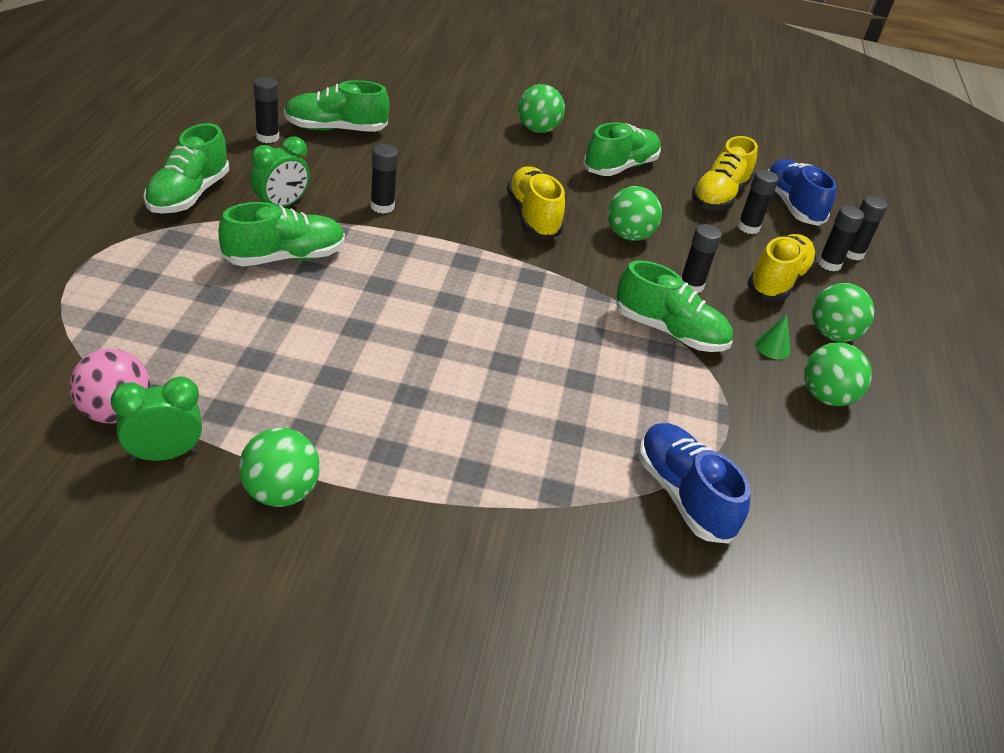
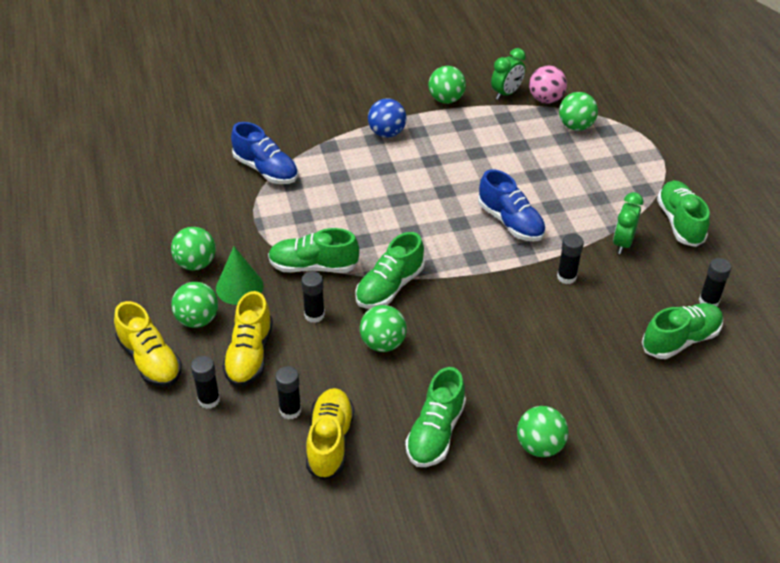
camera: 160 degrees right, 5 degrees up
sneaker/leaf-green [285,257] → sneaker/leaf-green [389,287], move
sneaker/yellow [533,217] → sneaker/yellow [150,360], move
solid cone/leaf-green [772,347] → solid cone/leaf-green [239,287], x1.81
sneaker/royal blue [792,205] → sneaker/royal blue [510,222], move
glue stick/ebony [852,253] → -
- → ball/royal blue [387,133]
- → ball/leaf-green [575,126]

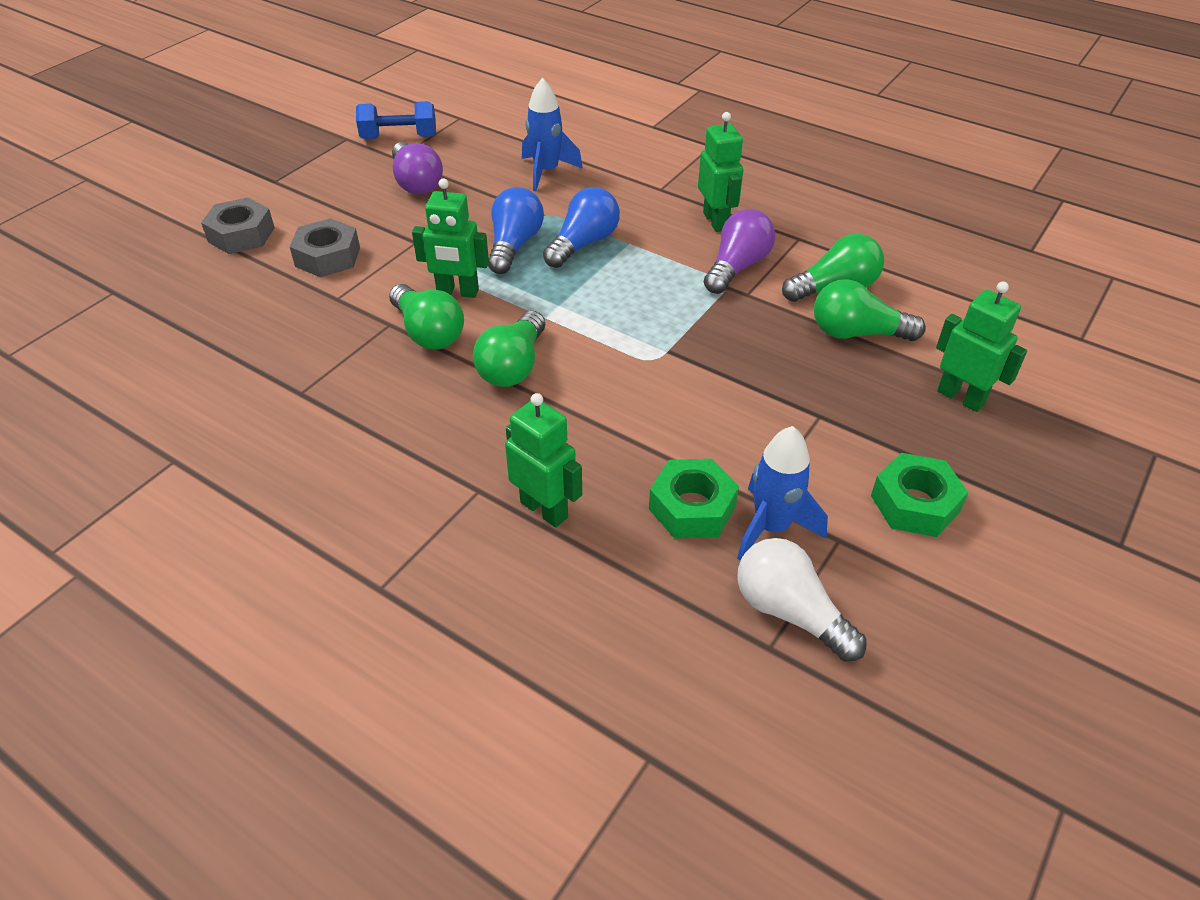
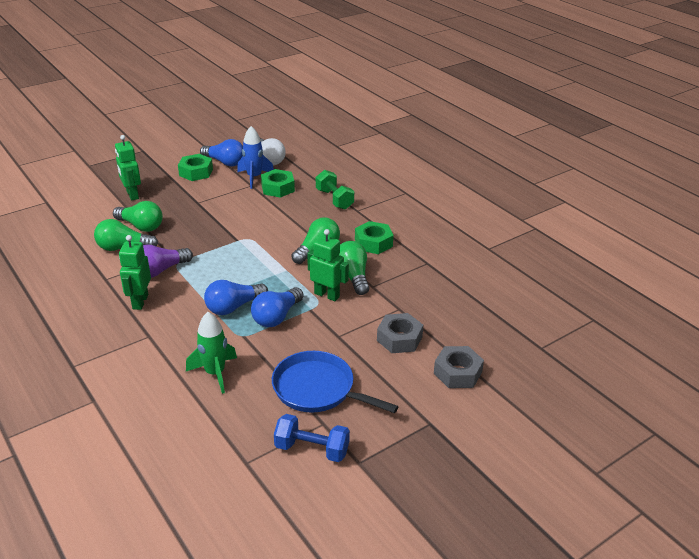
camera: 160 degrees left, 10 degrees down
light bulb/purple [416,183] → pan/royal blue [317,389]
toy robot/leaf-green [544,509] → free weight/leaf-green [334,199]
rocket/royal blue [546,172] → rocket/leaf-green [215,373]
- → light bulb/royal blue [225,162]
- → nut/leaf-green [373,243]

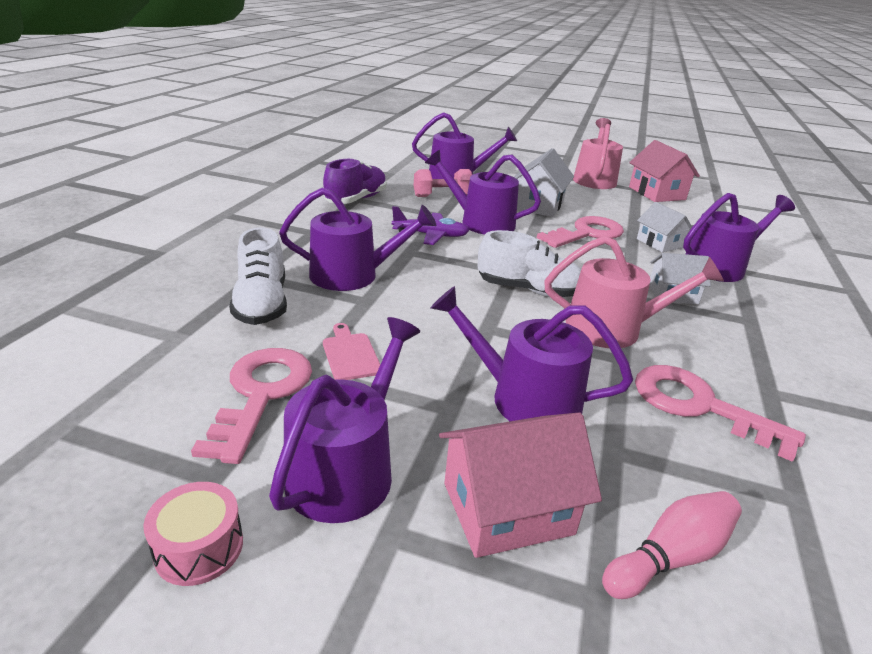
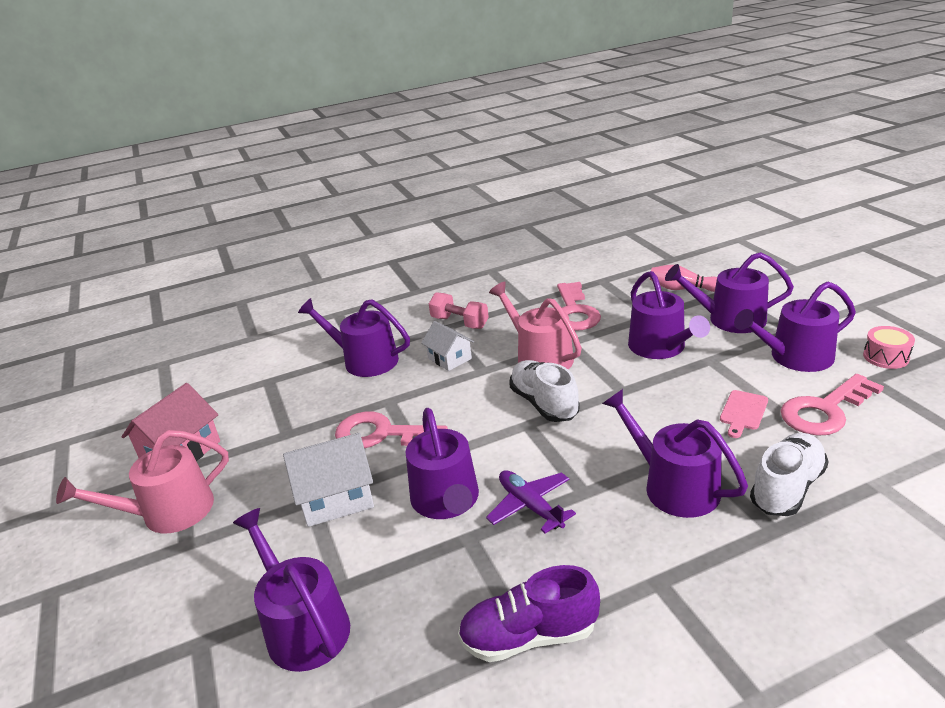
camera: 125 degrees left, 0 degrees up
free weight/pink [442,196] → free weight/pink [459,322], move
cottage/pink [507,508] → watering pot/purple [729,319]
cottage/snow-white [659,243] → -

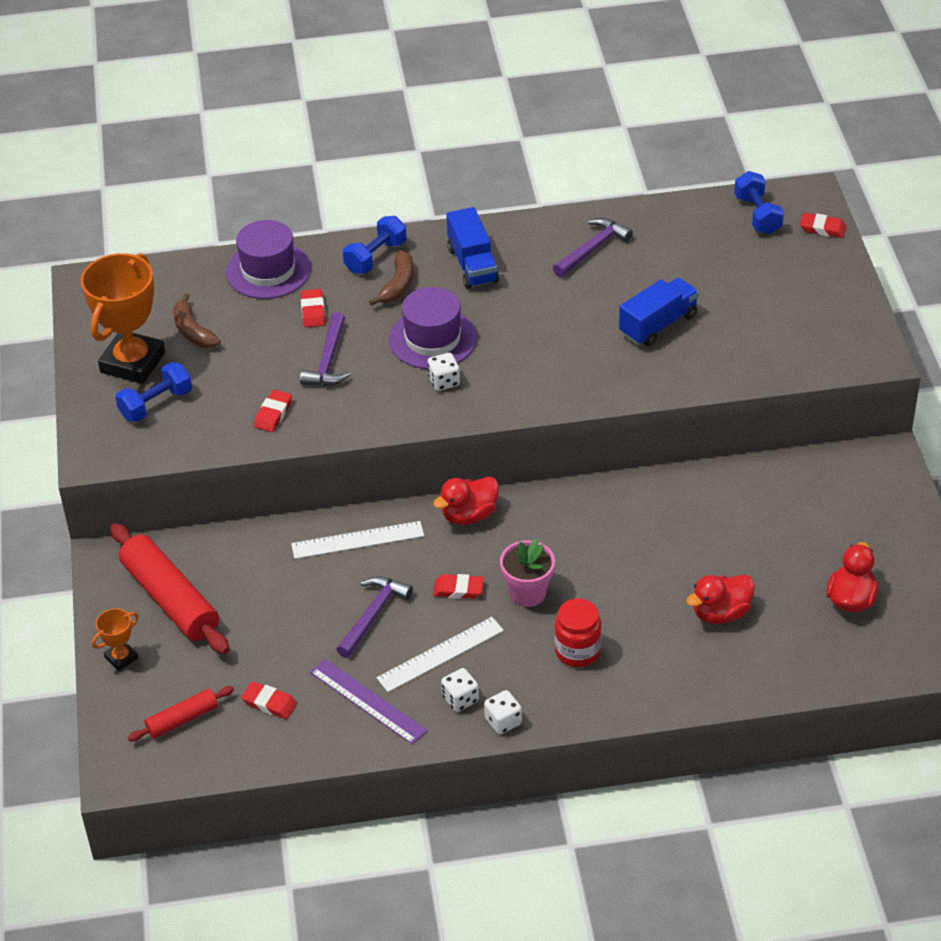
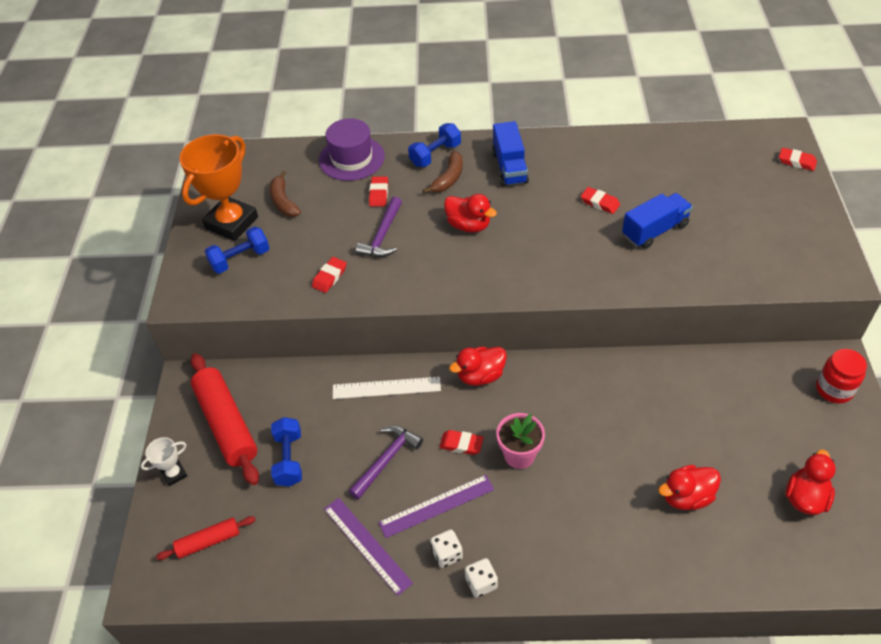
camera: 10 degrees right, 5 degrees up
trophy/orange-coloured [121,658] → trophy/snow-white [174,474]
pencil eraser/scarlet [269,703] → pencil eraser/scarlet [600,203], move
straightedge/snow-white [440,654] → straightedge/purple [436,506]
top hat/purple [432,339] → duck/scarlet [468,225]
dice/snow-white [444,381] → -
hammer/purple [592,249] → -
preserve jar/scarlet [577,651] → preserve jar/scarlet [834,389], move
free weight/royal blue [757,215] → free weight/royal blue [289,459], move

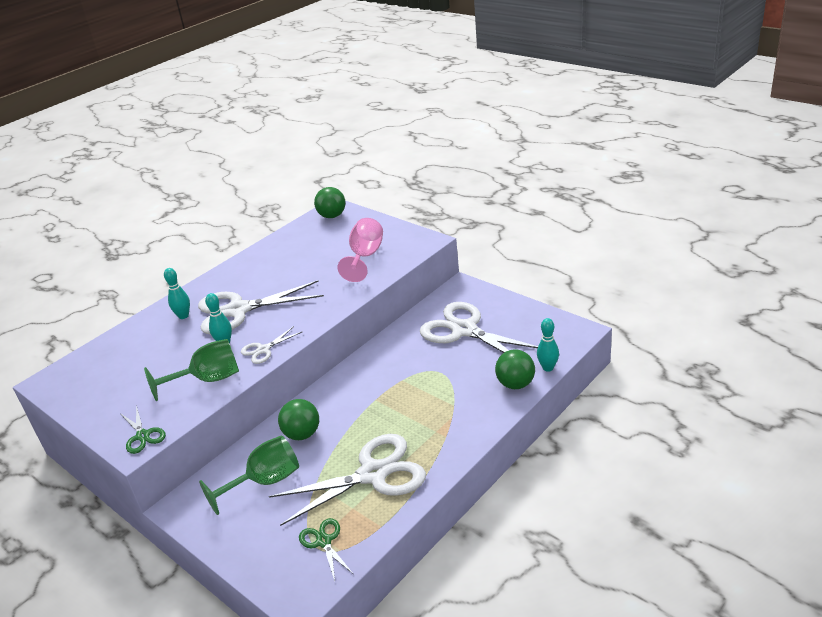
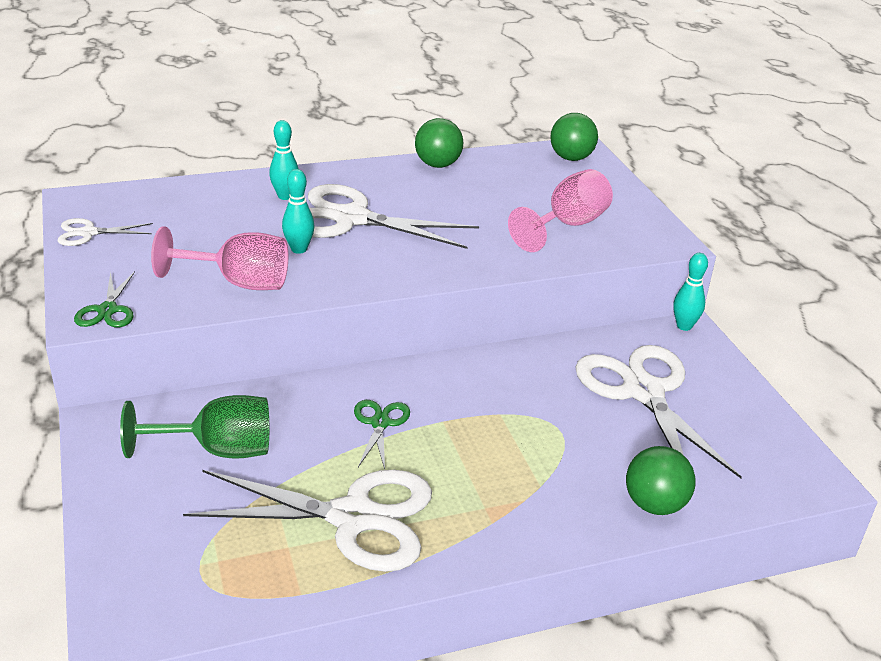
camera: 25 degrees right, 0 degrees up
goblet/leaf-green [208,380] → goblet/pink [239,283]
shears/snow-white [263,350] → shears/snow-white [88,233], move
ball/leaf-green [302,434] → ball/leaf-green [438,165], move
shears/leaf-green [324,541] → shears/leaf-green [380,423], move
skittle/turquoise [548,368] → skittle/turquoise [684,326], move

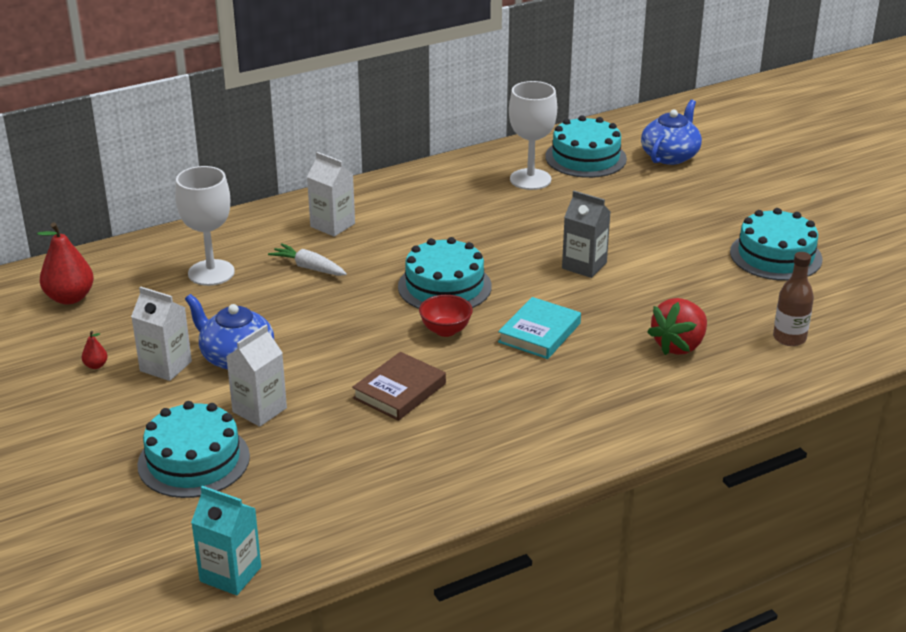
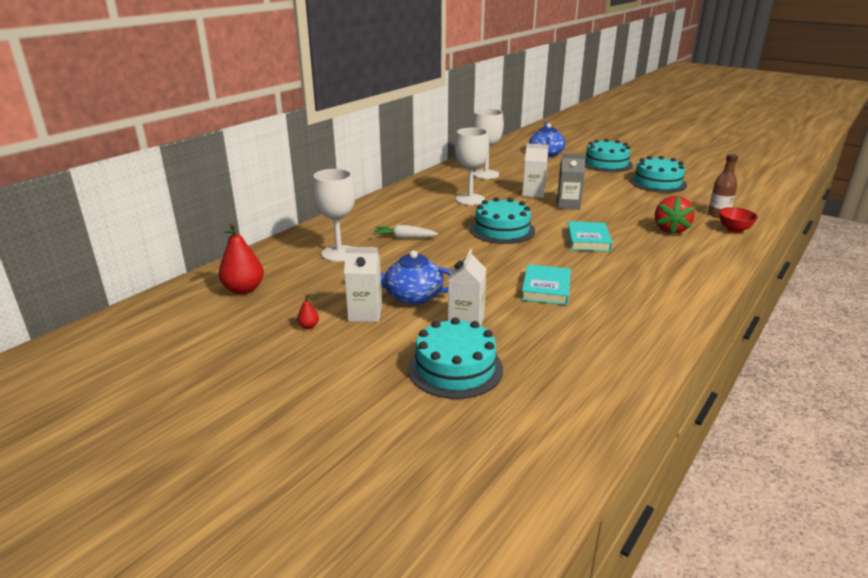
camera: 25 degrees left, 5 degrees down
milk carton/turquoise [230,574] → -
milk carton/snow-white [332,225] → milk carton/snow-white [533,193], move
hardback/brown [399,391] → hardback/turquoise [546,288]
serving bowl/scarlet [445,330] → serving bowl/scarlet [734,230], move
gateau/turquoise [585,158] → gateau/turquoise [606,163], move
- → goblet/snow-white [470,199]

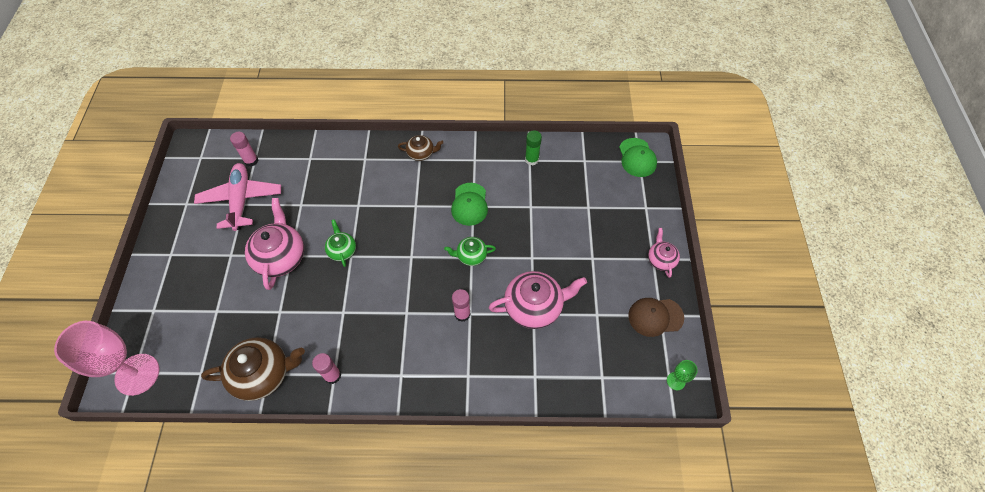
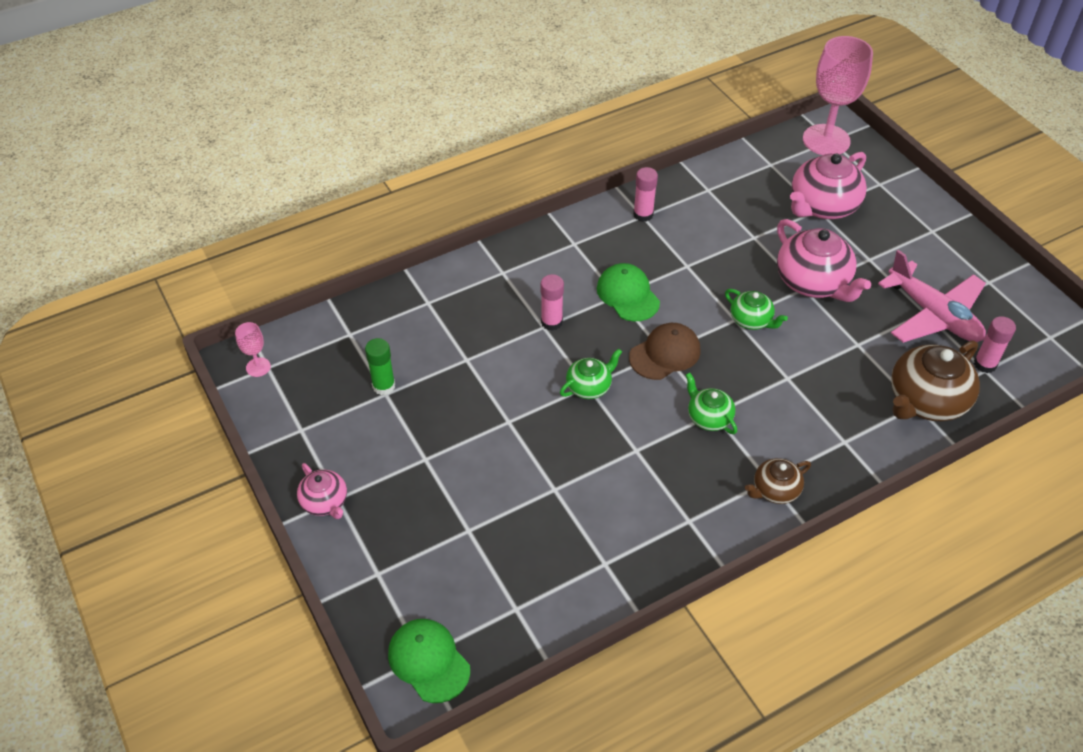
camera: 150 degrees right, 10 degrees down
teapot/brown [263,374] → teapot/brown [926,401], move
cap/leaf-green [469,204] → cap/leaf-green [628,295], move
teapot/pink [534,306] → teapot/pink [822,206], move
glue stick/leaf-green [531,159] → glue stick/leaf-green [383,386], move
cap/brown [655,317] → cap/brown [665,354], move
goblet/leaf-green [676,381] → goblet/pink [258,367]
- → teapot/leaf-green [708,417]

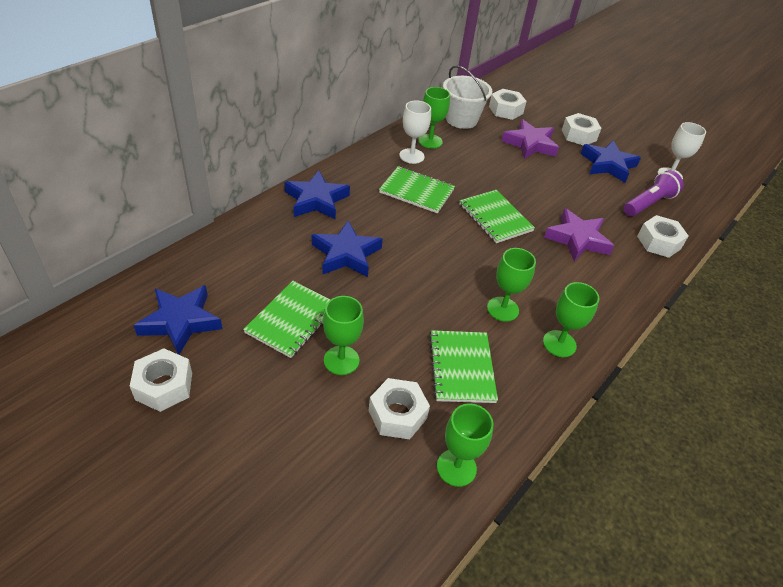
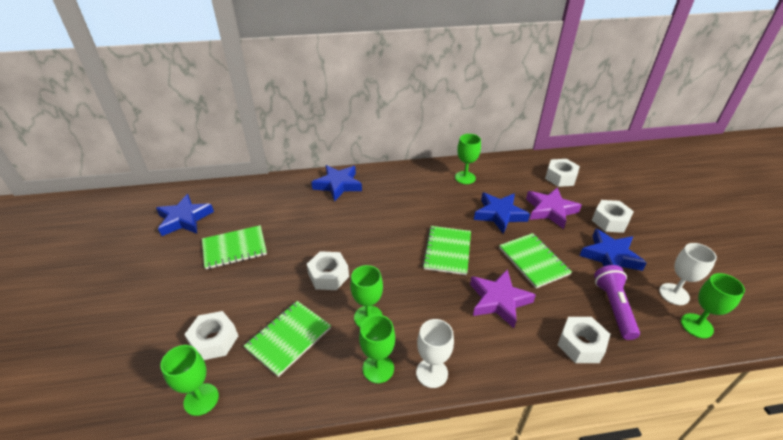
camera: 45 degrees right, 5 degrees down
nut/snow-white [164,386] → nut/snow-white [328,276], move
star/royal blue [346,254] → star/royal blue [499,215], move
goblet/leaf-green [341,360] → goblet/leaf-green [696,325], move
notebook/leaf-green [416,191] → notebook/leaf-green [533,261], move
goblet/snow-white [411,156] → goblet/snow-white [432,373], move
pail/snow-white [461,120] → -
pocket torch/purple [648,204] → pocket torch/purple [613,307], 90 degrees counterclockwise

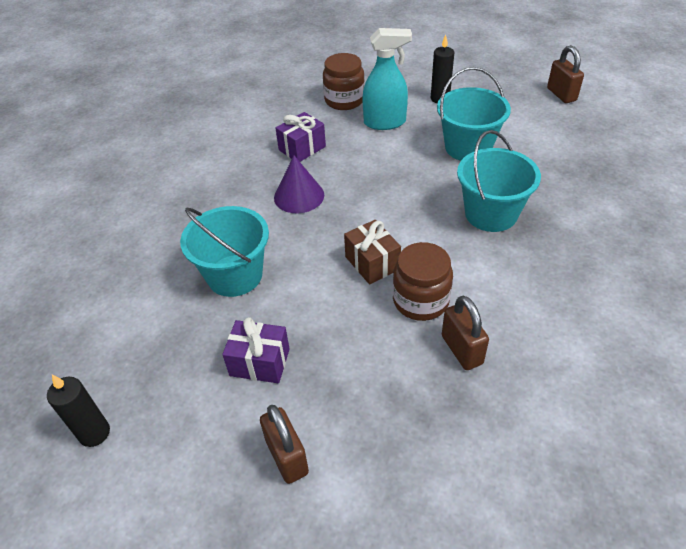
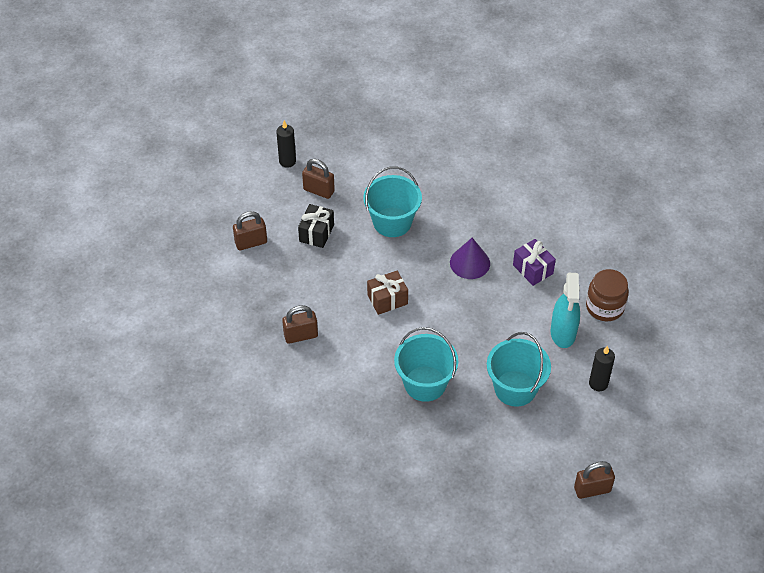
camera: 95 degrees right, 5 degrees up
wrapped gift/purple [260,362] → wrapped gift/ebony [316,233]
preserve jar/brown [420,300] → -
- → lock/brown [319,190]

